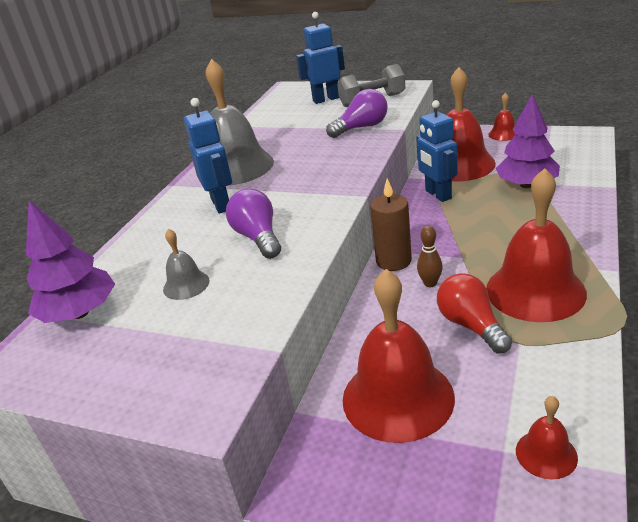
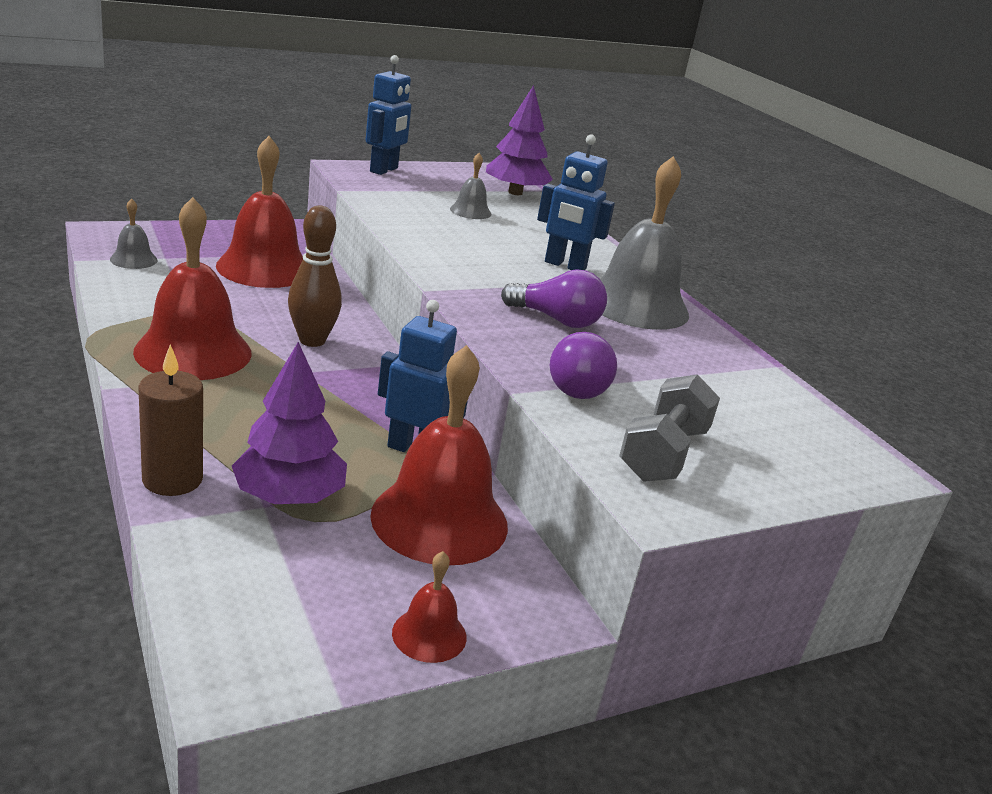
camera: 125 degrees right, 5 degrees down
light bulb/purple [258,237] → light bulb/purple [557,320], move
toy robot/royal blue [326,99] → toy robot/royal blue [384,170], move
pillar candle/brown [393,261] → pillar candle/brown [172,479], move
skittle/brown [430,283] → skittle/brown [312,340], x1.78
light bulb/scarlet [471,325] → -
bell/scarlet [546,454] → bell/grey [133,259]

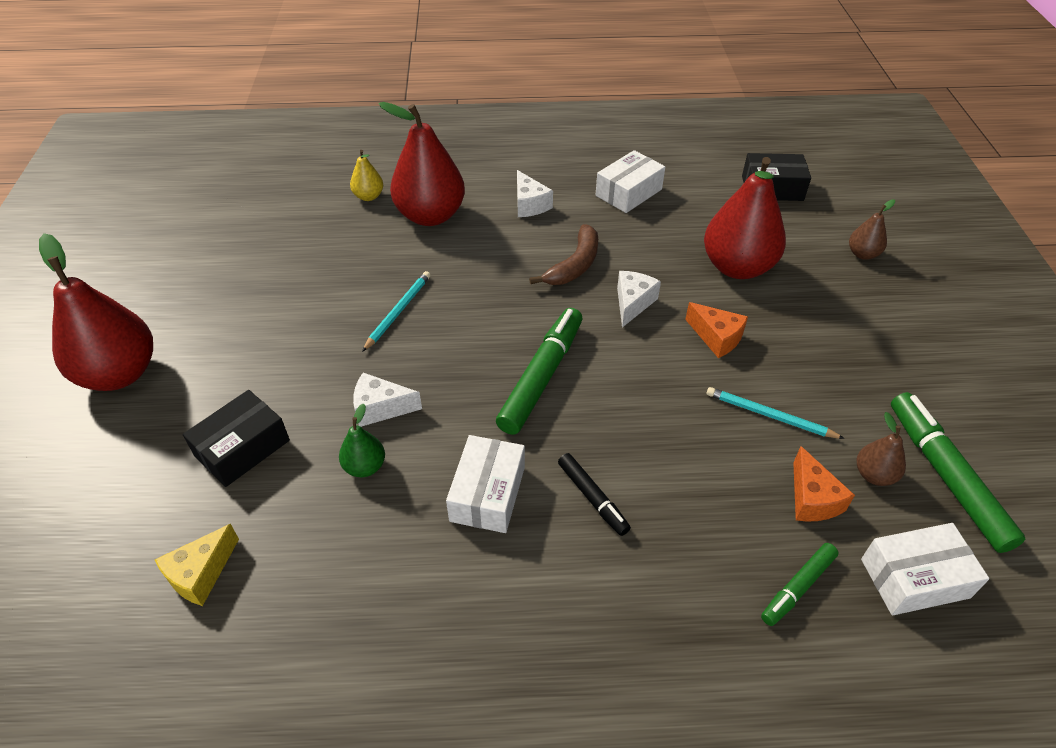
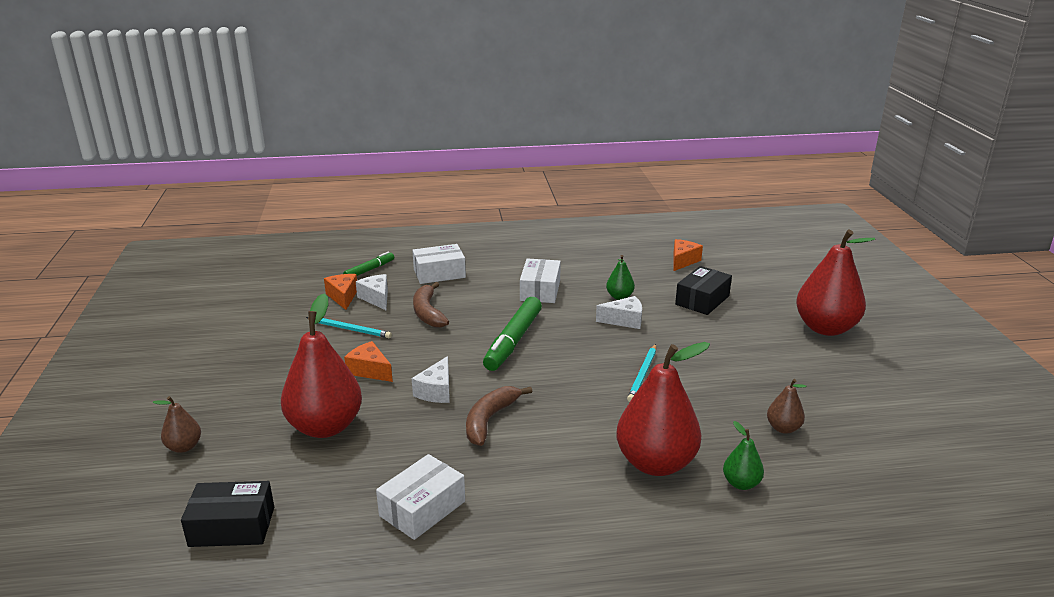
camera: 175 degrees right, 20 degrees down
cheese wedge/yellow [200,574] → cheese wedge/orange-coloured [683,261]
pear/yellow [368,196] → pear/leaf-green [741,483]
cheese wedge/snow-white [529,204] → cheese wedge/snow-white [376,298], move
felt pen/ebony [592,498] → -
pear/brown [874,475] → pear/brown [783,428], move
box/snow-white [914,578] → box/snow-white [439,273], move
felt pen/leaf-green [945,476] → -
- → banana fruit/brown [428,312]

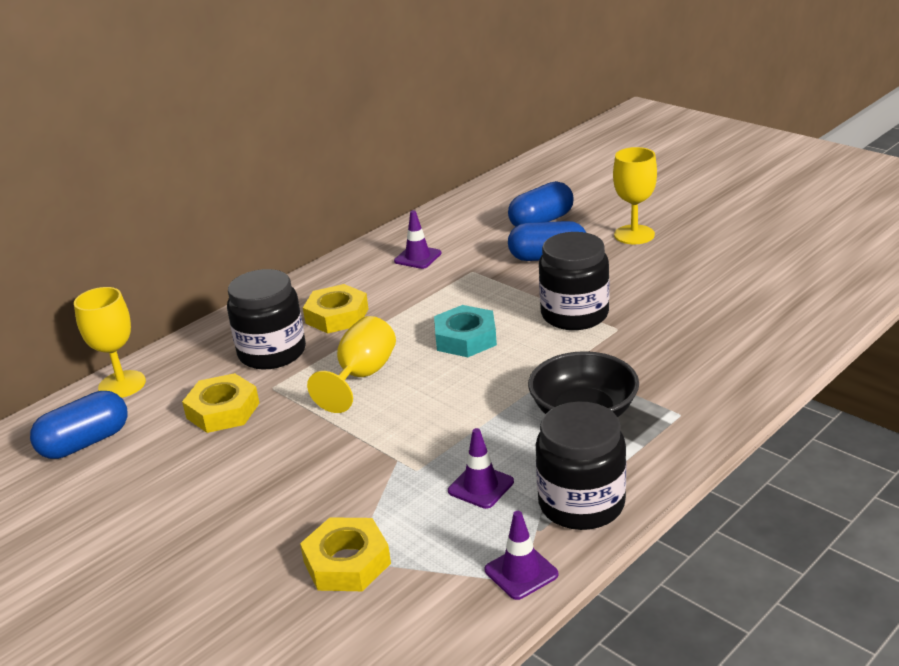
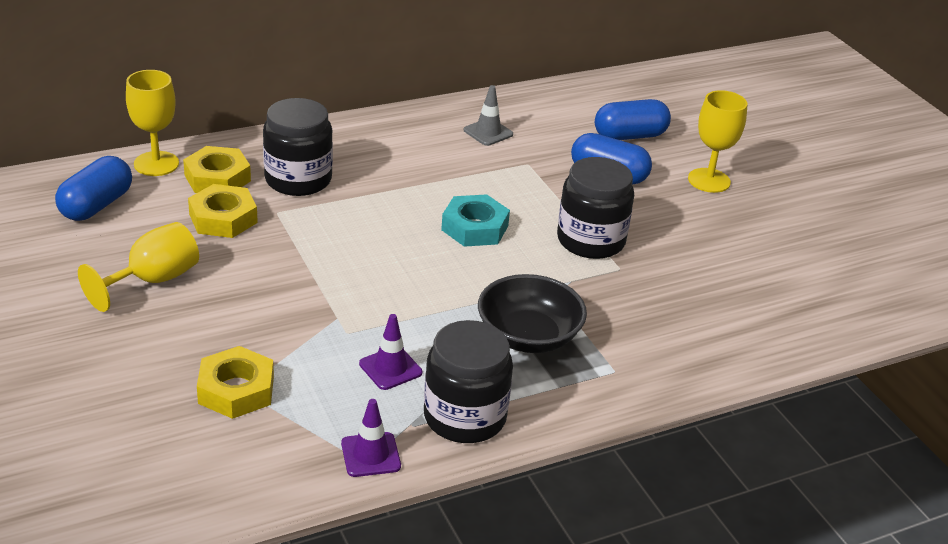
camera: 15 degrees right, 5 degrees up
pill/royal blue [85,442] → pill/royal blue [96,205], 45 degrees counterclockwise
nut/yellow [337,316] → nut/yellow [217,178], move
goblet/yellow [362,376] → goblet/yellow [153,280], move
traffic cone/purple [417,257] → traffic cone/grey [488,132]

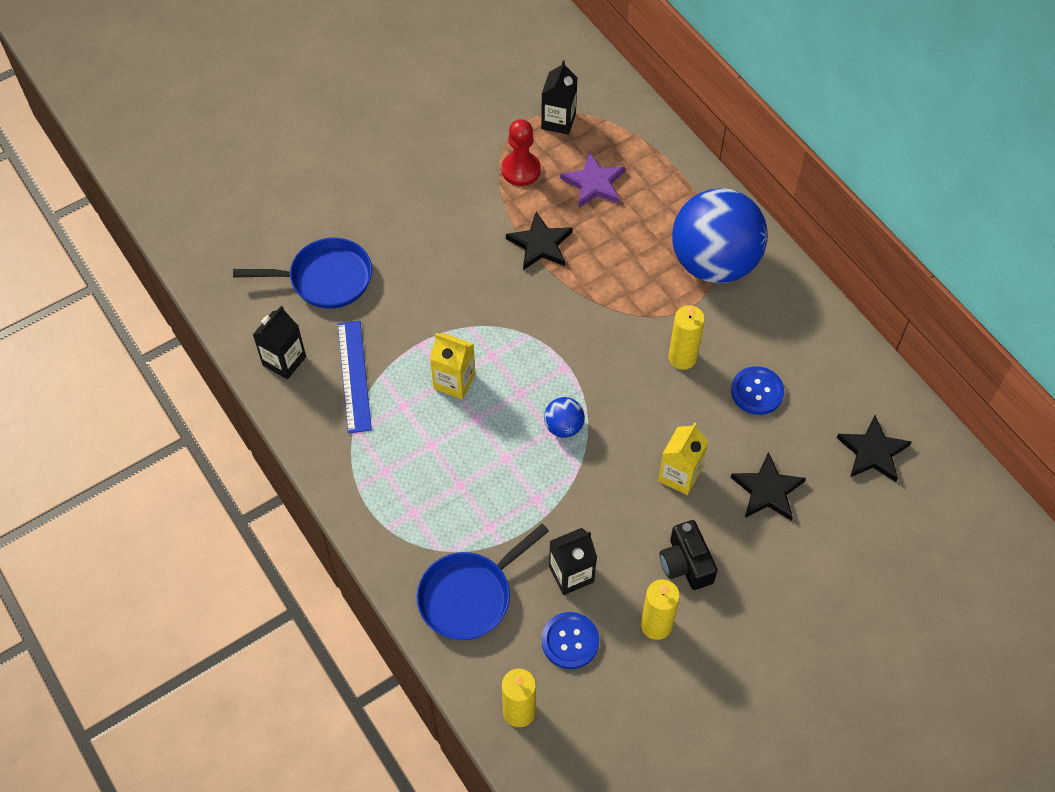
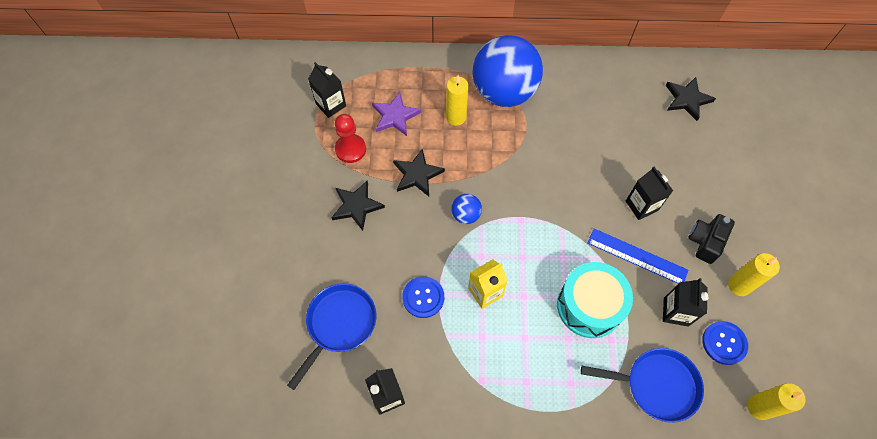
camera: 55 degrees left, 5 degrees up
straightedge/royal blue [354,376] → straightedge/royal blue [637,256], move
pan/royal blue [470,595] → pan/royal blue [656,385], 75 degrees counterclockwise
ball/royal blue [563,426] → ball/royal blue [466,215], move
milk carton/yellow [679,475] → milk carton/ebony [641,205]
photo camera/ebony [686,564] → photo camera/ebony [705,242], 105 degrees clockwise
pillar candle/yellow [682,358] → pillar candle/yellow [456,117], move
star/ebony [767,490] → star/ebony [357,206], move
button/royal blue [757,391] → button/royal blue [423,297], move
- → snare drum/turquoise [589,306]

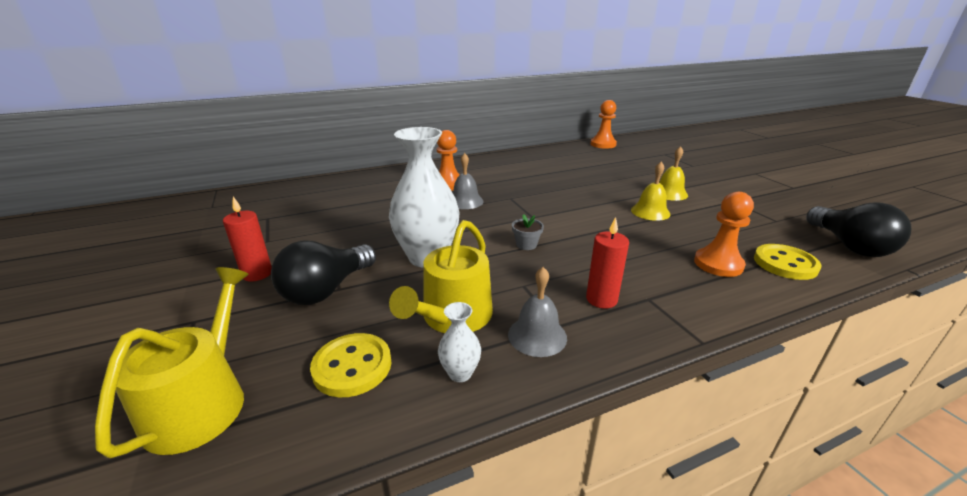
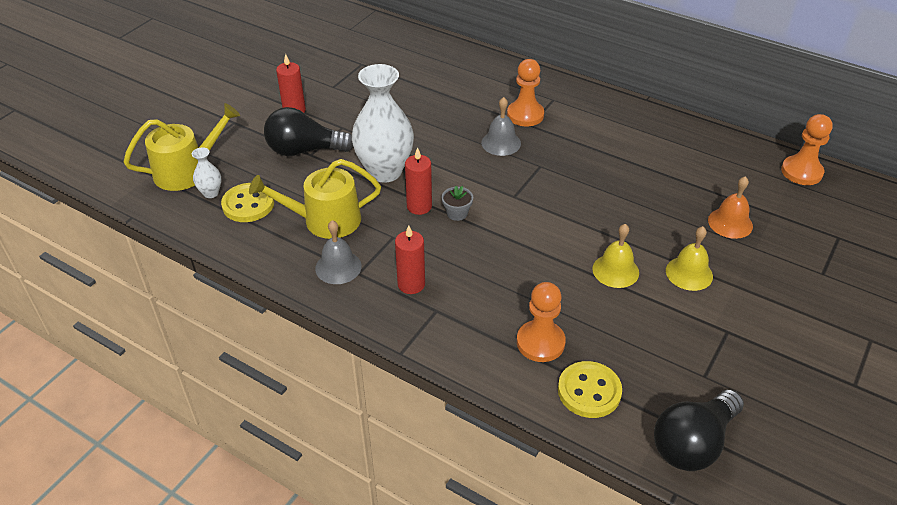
camera: 55 degrees right, 15 degrees up
vase/snow-white [460,373] → vase/snow-white [211,193], move
- → pillar candle/scarlet [419,206]
- → bell/orange-coloured [730,223]

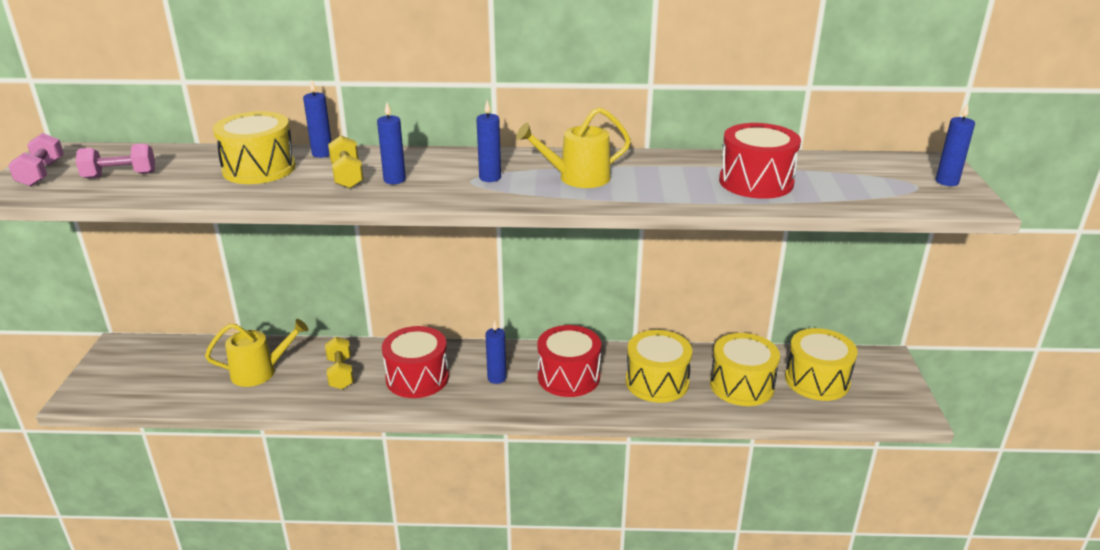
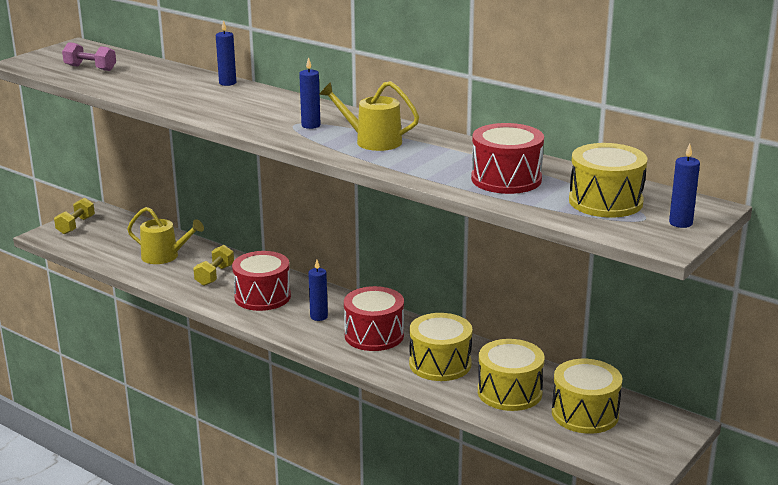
camera: 35 degrees right, 5 degrees down
free weight/pink [41,173] → -
snare drum/yellow [259,169] → snare drum/yellow [605,202], move
free weight/yellow [347,176] → free weight/yellow [76,225], move
pillar candle/royal blue [394,180] → -

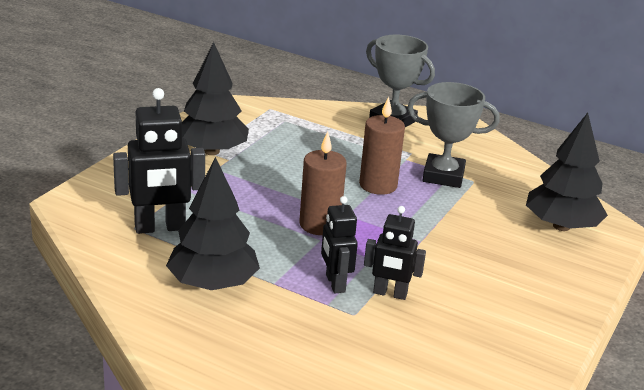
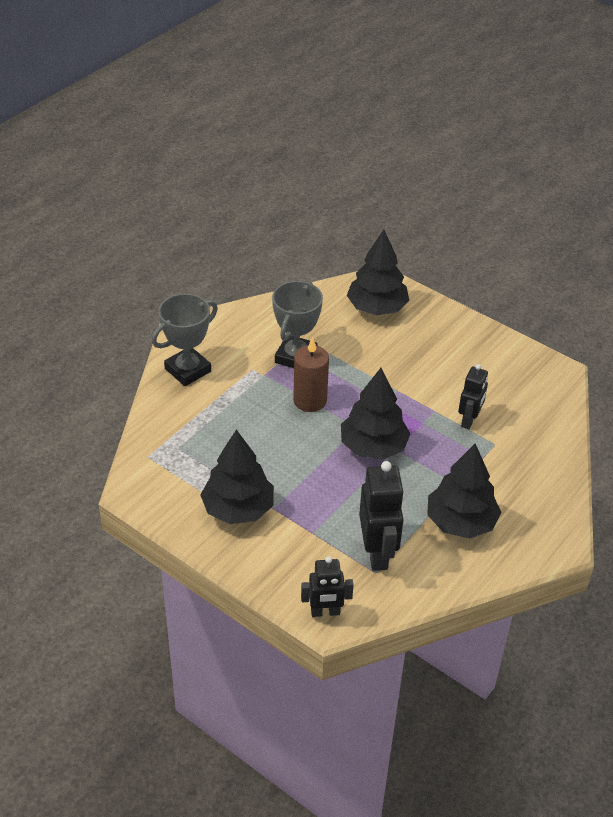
camera: 80 degrees left, 15 degrees up
pillar candle/brown [319,225] → toy tree/ebony [373,447]
toy robot/ebony [335,283] → toy robot/ebony [325,612], move

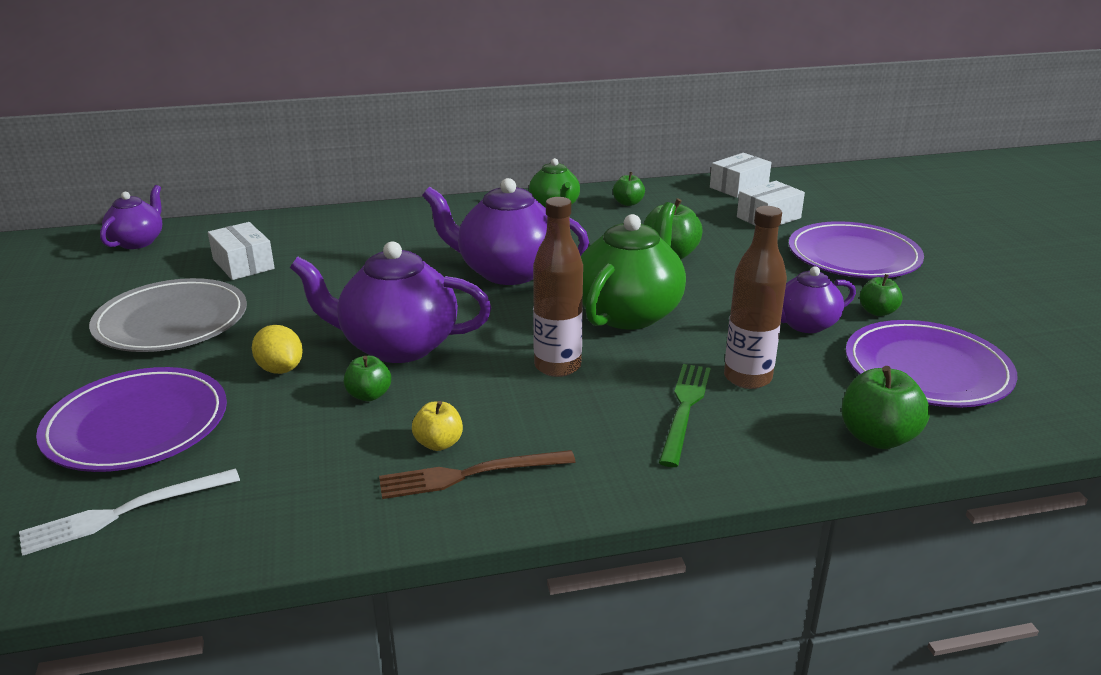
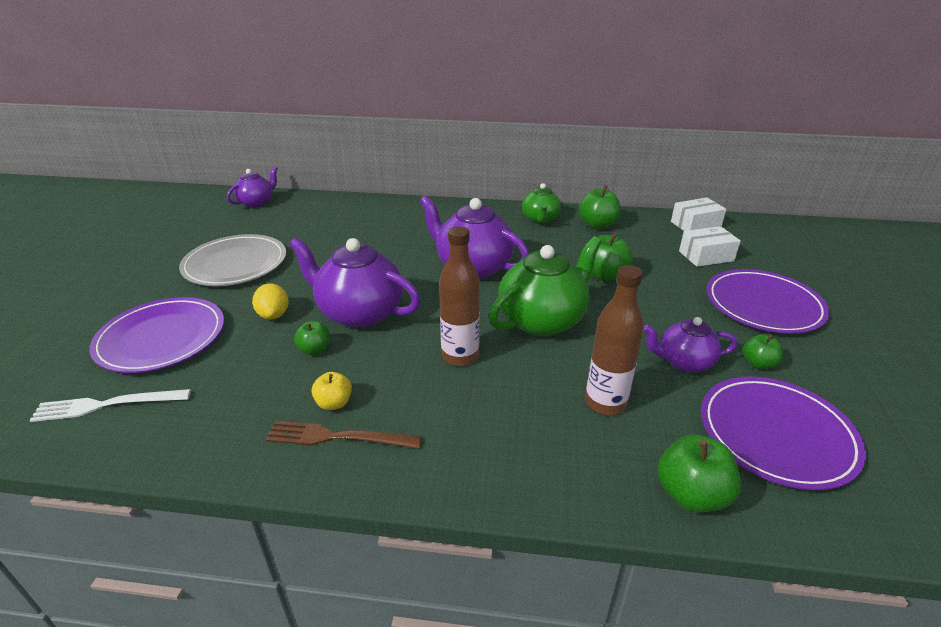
camera: 20 degrees right, 5 degrees up
box/snow-white [243,264] → -
apple fruit/leaf-green [628,203] → apple fruit/leaf-green [597,225], x1.64
fork/leaf-green [684,409] → -

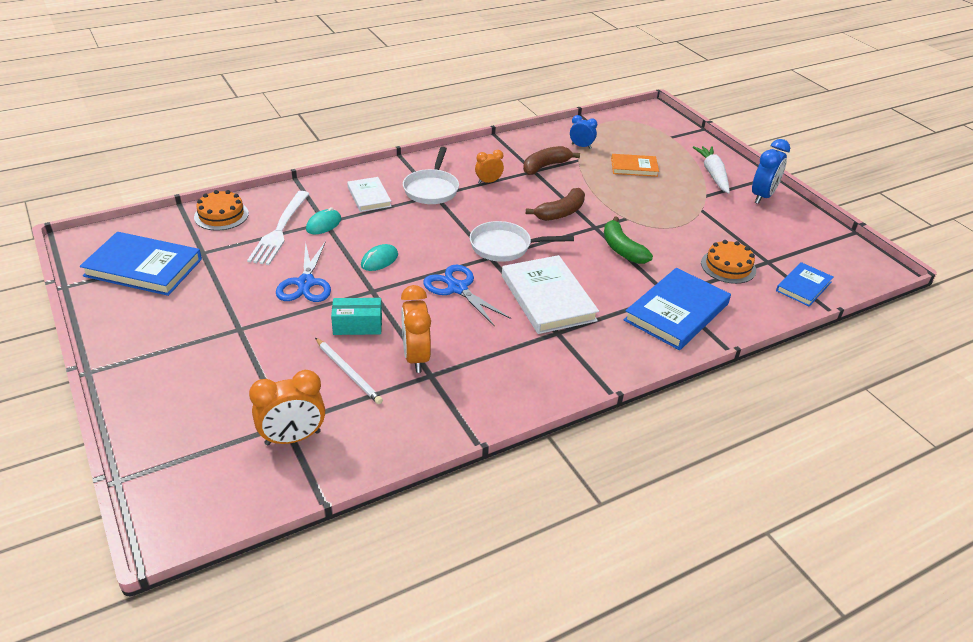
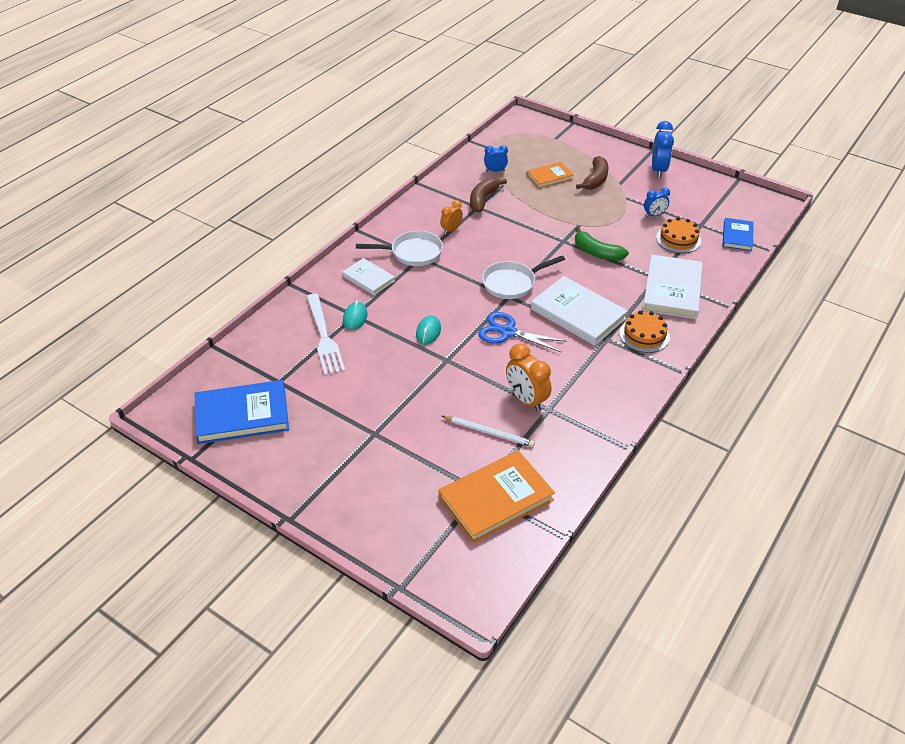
camera: 25 degrees left, 5 degrees up
gateau/orange-coloured [221,215] → gateau/orange-coloured [644,335], move
clock/orange-coloured [293,438] → hardback/orange-coloured [496,499]
shears/royal blue [306,283] → -
box/turquoise [357,325] → -
pan/snow-white [431,189] → pan/snow-white [412,253], 75 degrees counterclockwise
banana fruit/brown [561,213] → banana fruit/brown [595,179], move
hardback/royal blue [676,312] → hardback/snow-white [672,290]
carrot/snow-white [713,174] → -
- → clock/royal blue [654,215]

